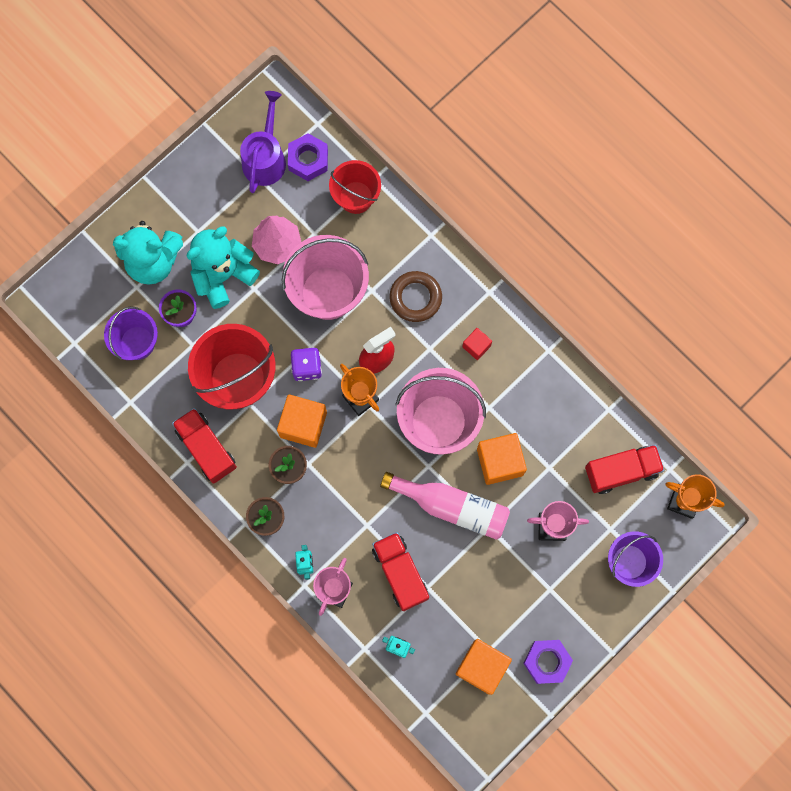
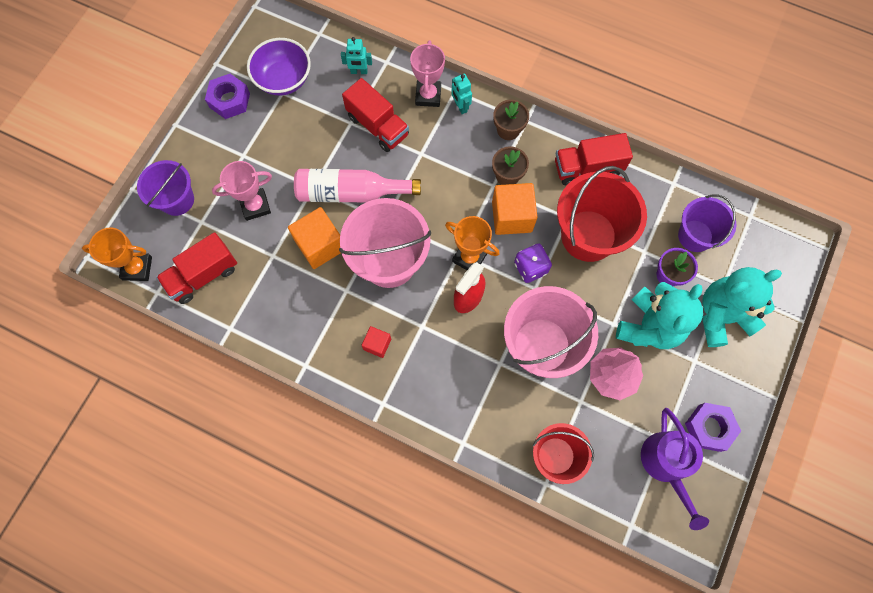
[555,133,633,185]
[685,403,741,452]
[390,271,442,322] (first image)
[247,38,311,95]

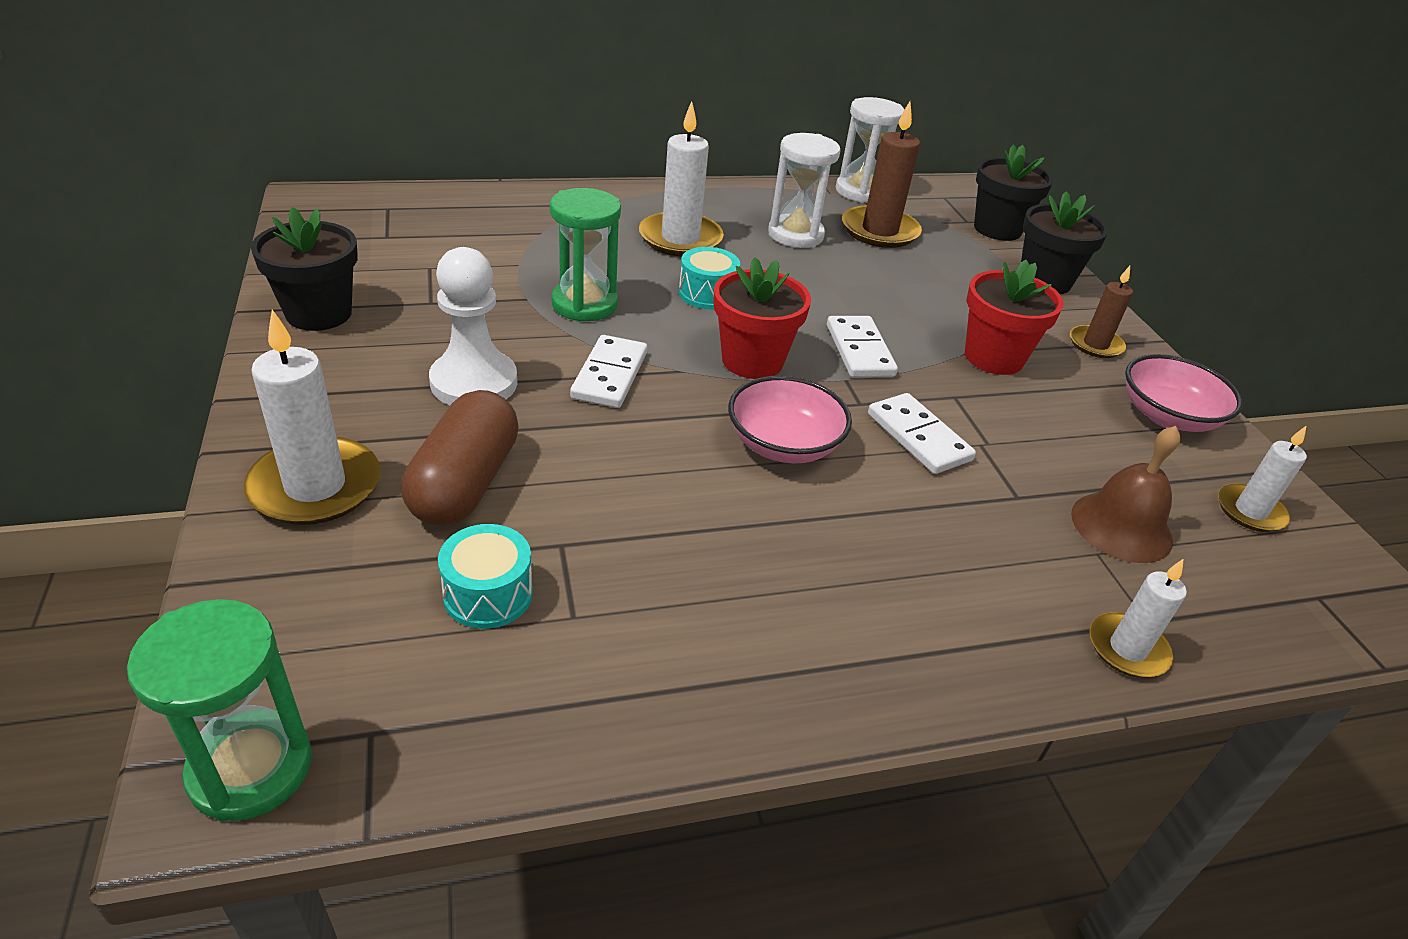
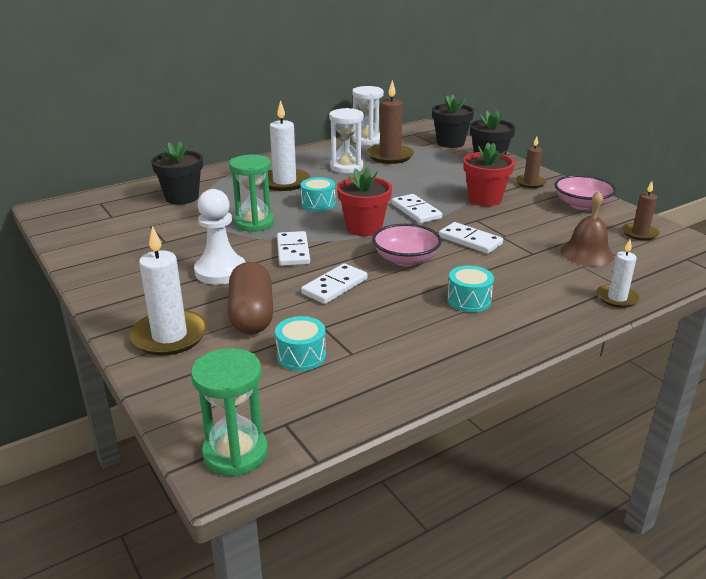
[151,141,203,205]
[622,181,659,241]
[301,263,368,304]
[447,265,494,312]

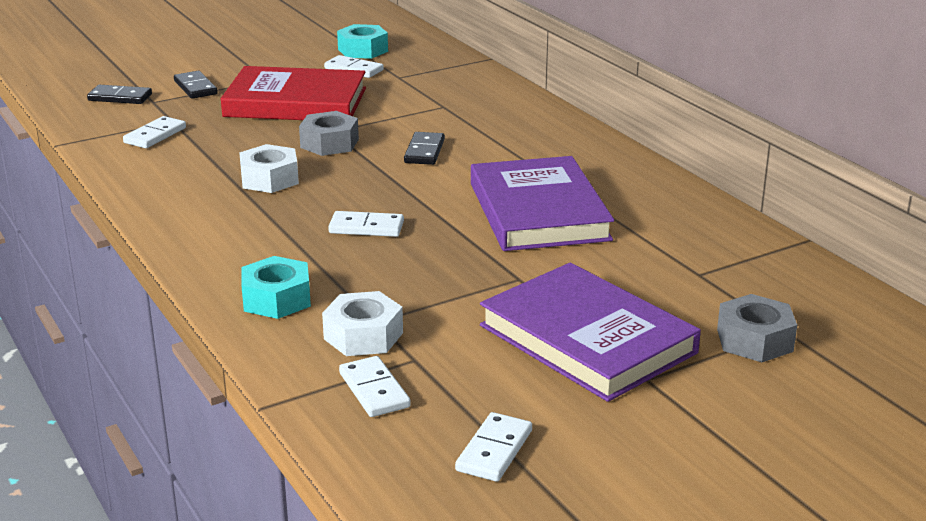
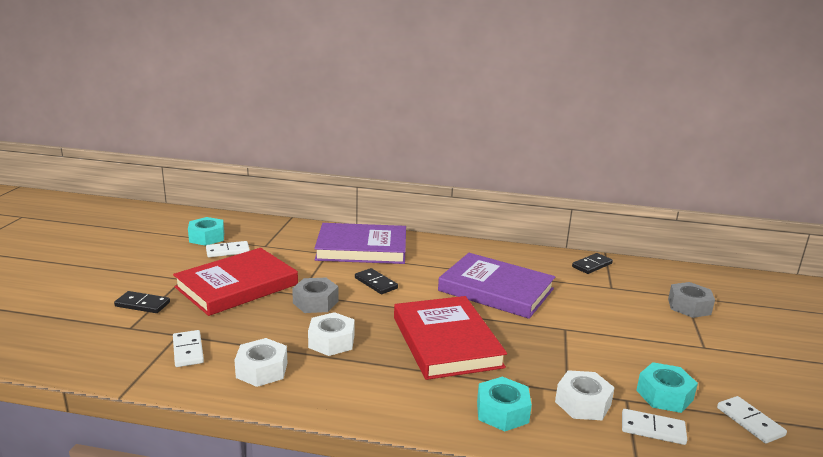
[572,253,613,274]
[394,296,507,380]
[314,223,406,264]
[234,338,288,387]
[636,362,698,413]

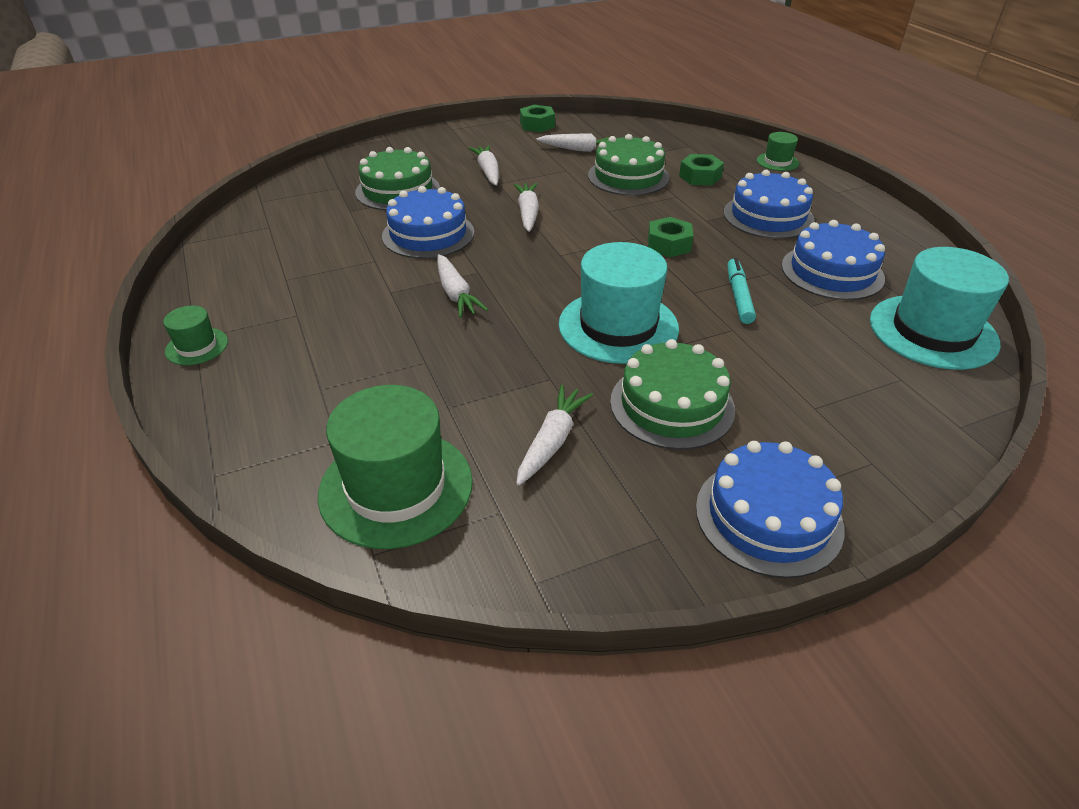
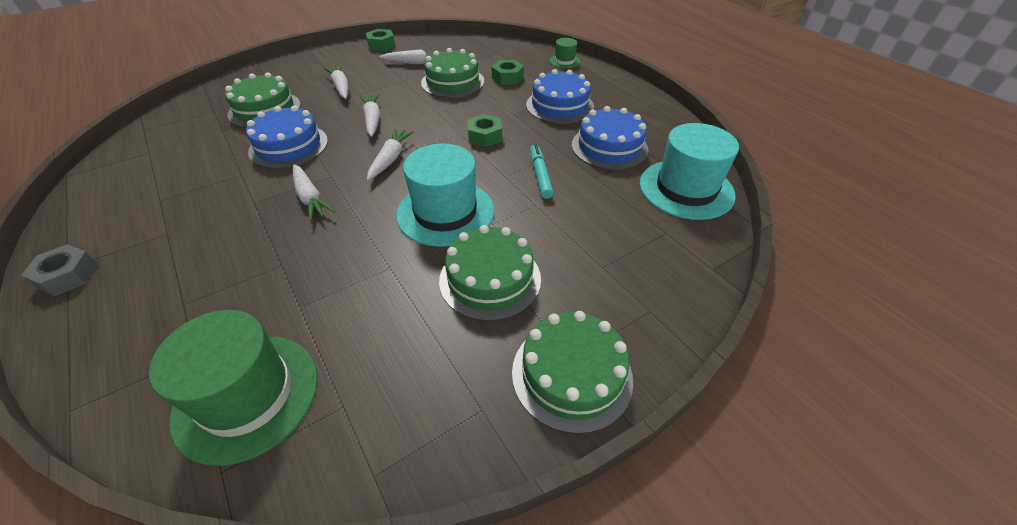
[21,244,98,296]
[367,128,414,180]
[512,311,633,434]

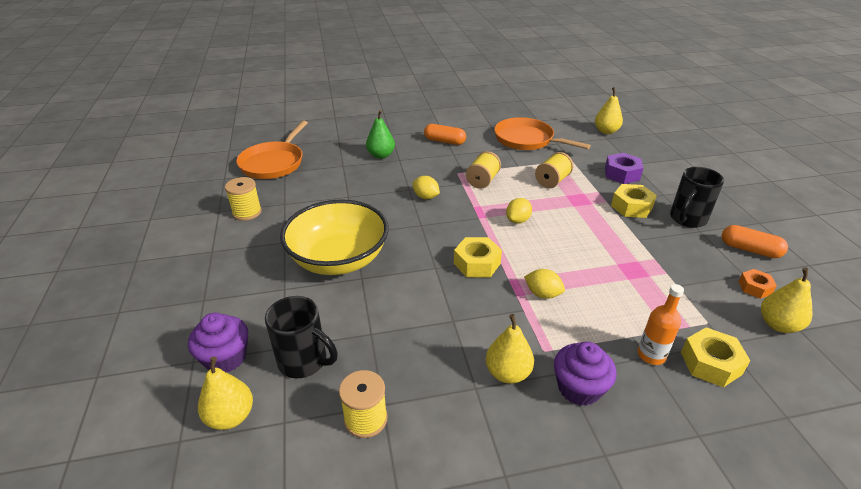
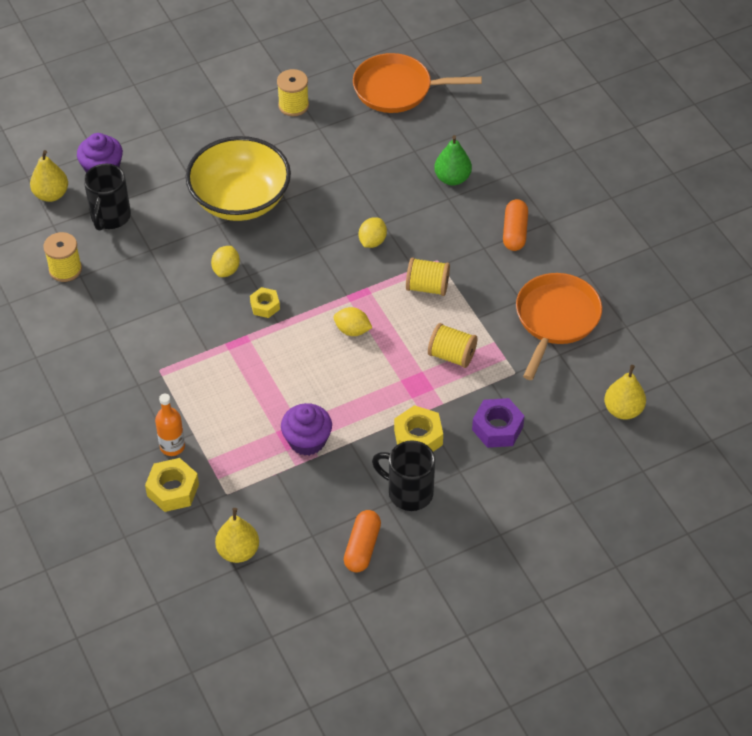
[250,287,280,318]
[486,314,534,384] (first image)
[211,246,240,277]
[281,403,332,456]
[738,269,777,299] (first image)

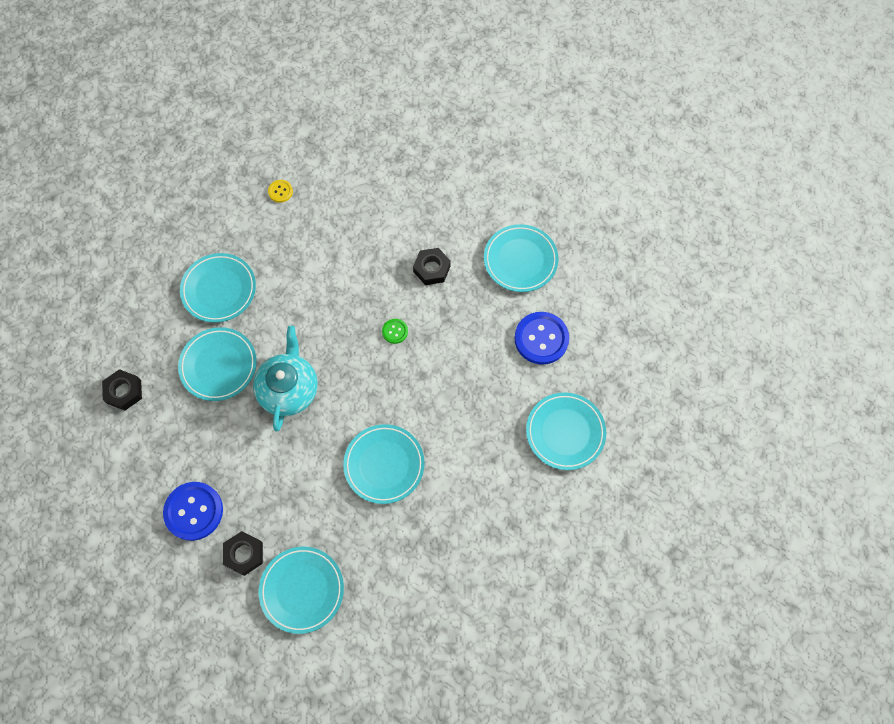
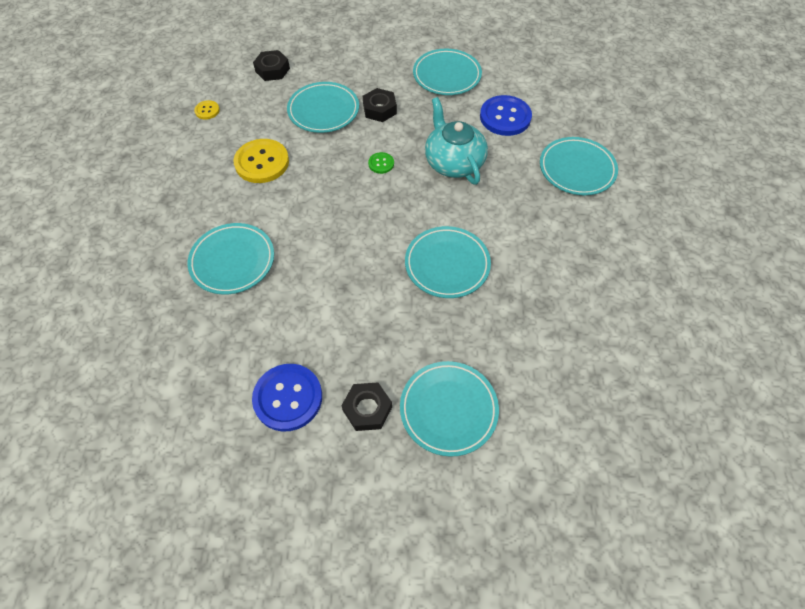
[253,50,290,81]
[287,82,359,133]
[425,97,488,185]
[234,139,289,183]

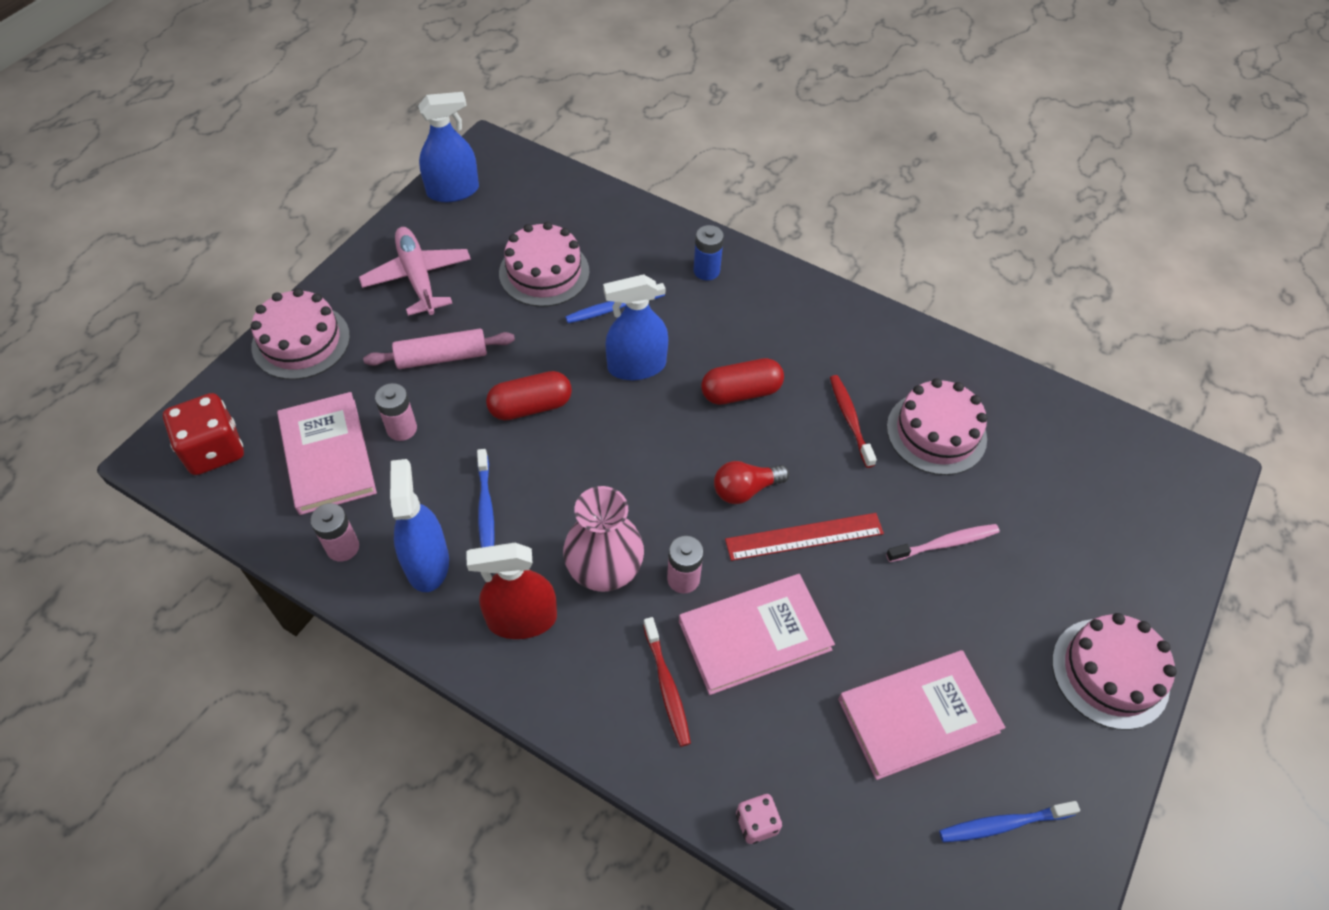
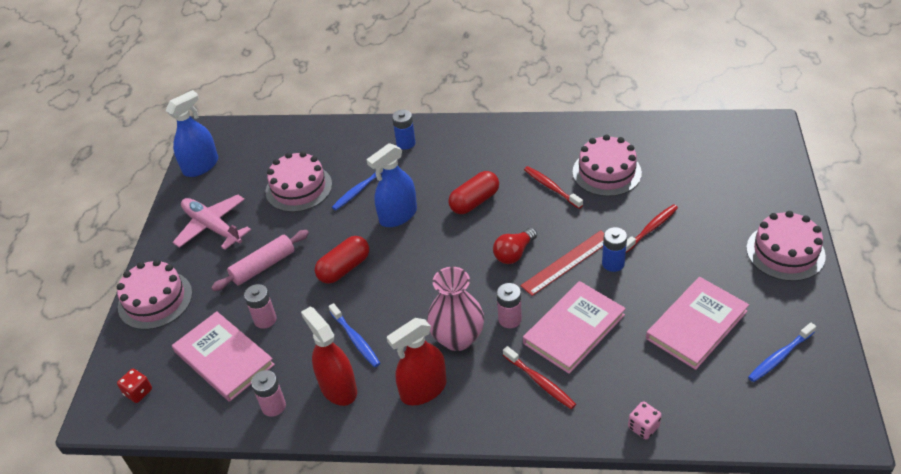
[117,369,152,403]
[301,306,357,406]
[626,204,678,253]
[602,227,627,272]

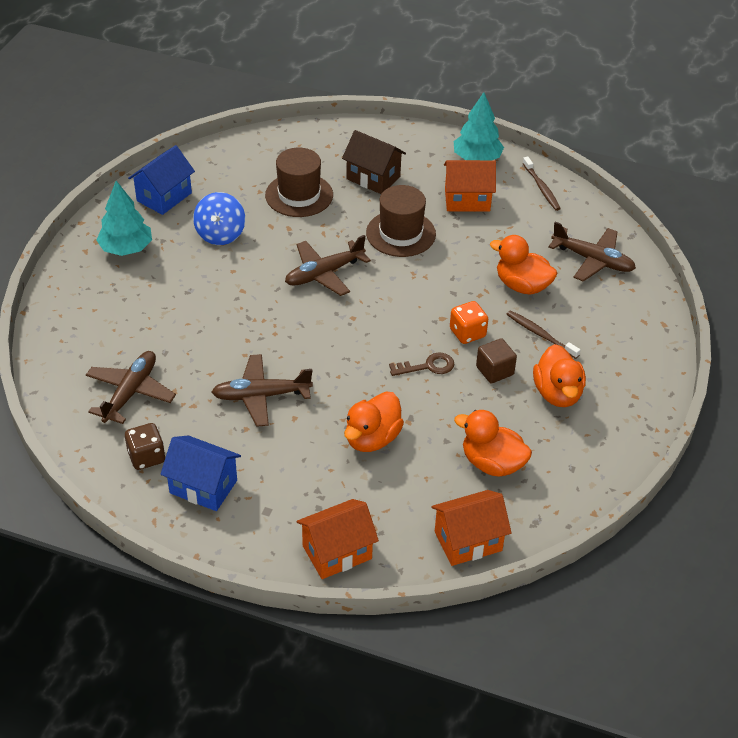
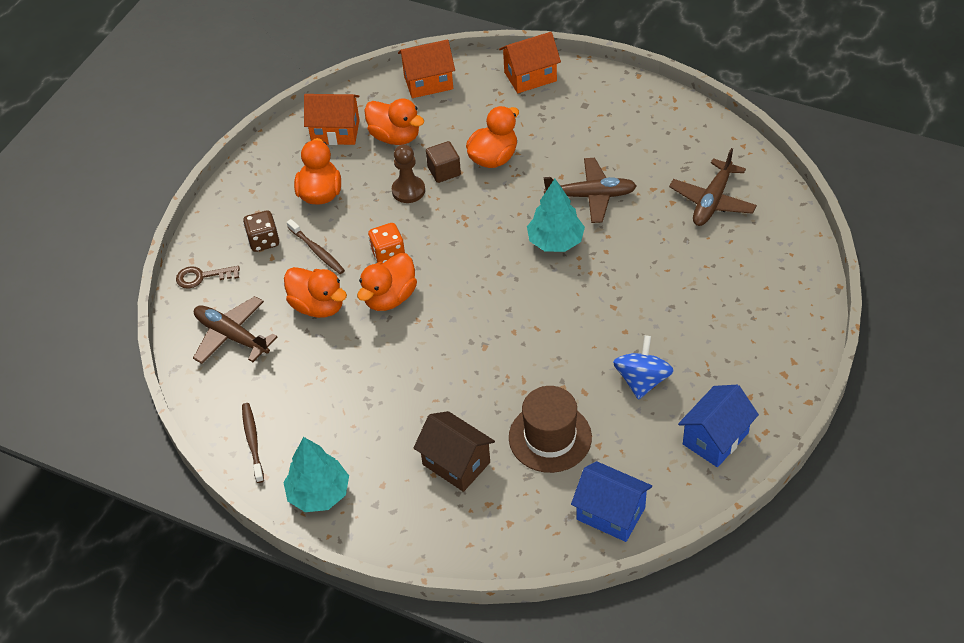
[527,179,585,252]
[243,210,279,252]
[571,461,652,542]
[285,235,371,296] (first image)
[366,185,436,257] (first image)
[176,266,240,289]
[304,94,360,145]
[426,141,461,183]
[357,253,417,311]
[392,144,425,203]

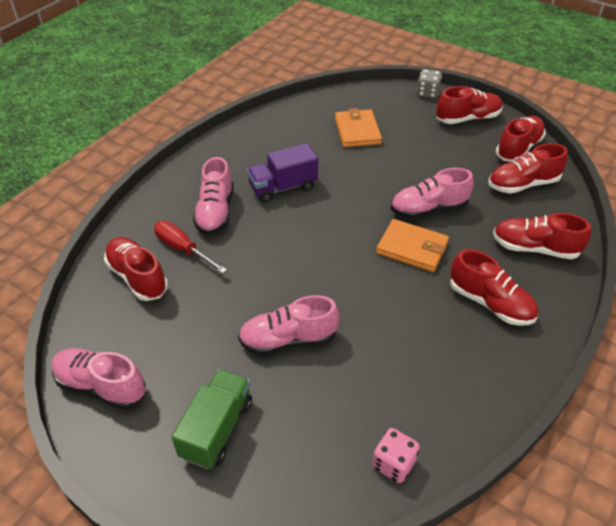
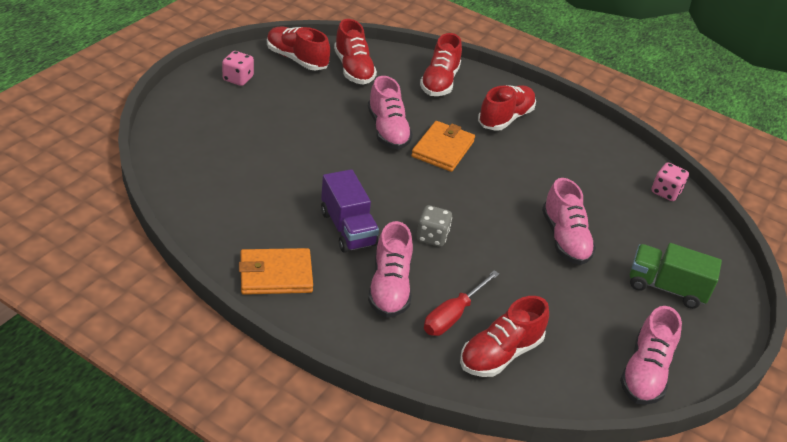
[368,221,413,318]
[239,248,313,295]
[416,205,452,247]
[222,51,254,86]

